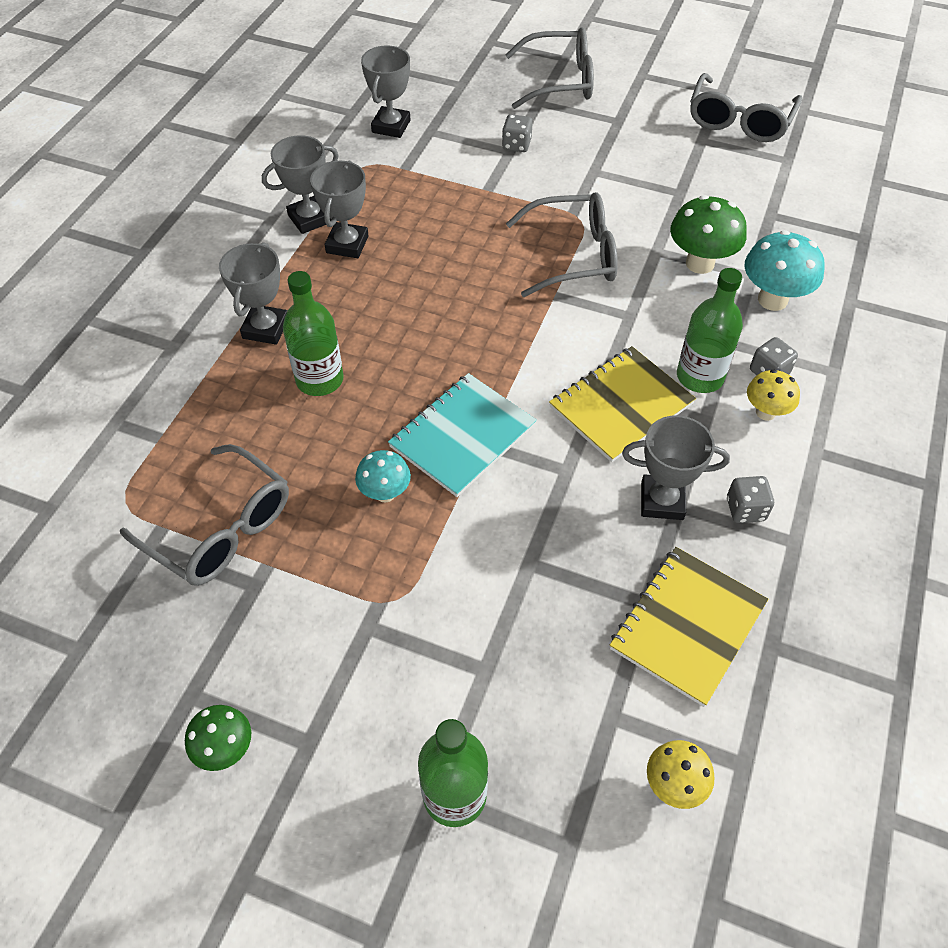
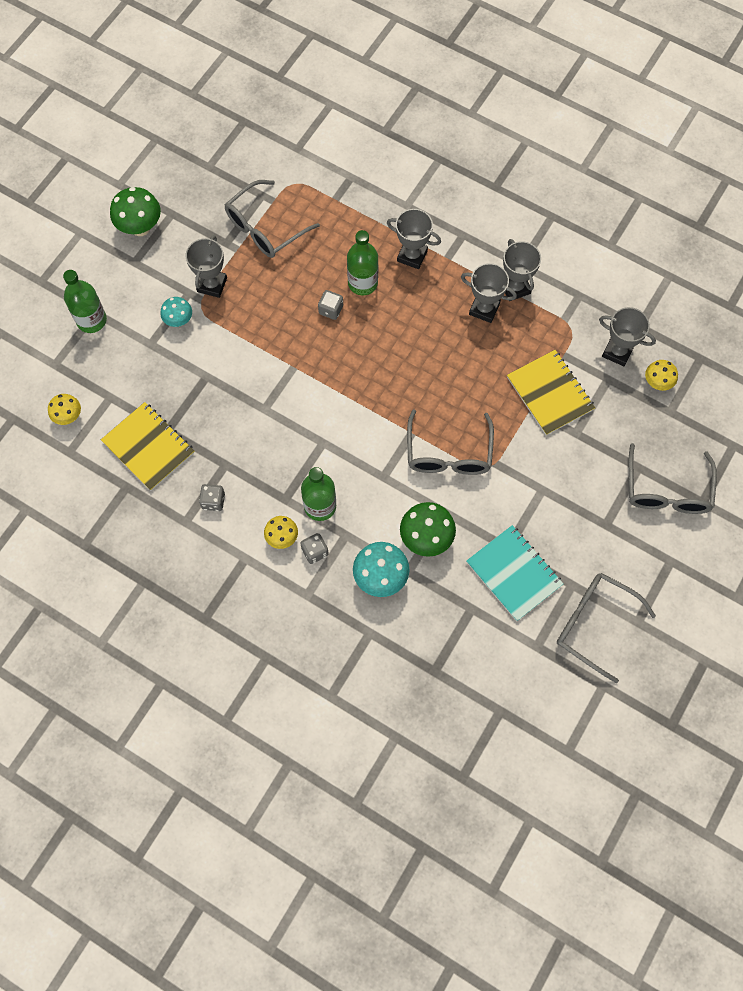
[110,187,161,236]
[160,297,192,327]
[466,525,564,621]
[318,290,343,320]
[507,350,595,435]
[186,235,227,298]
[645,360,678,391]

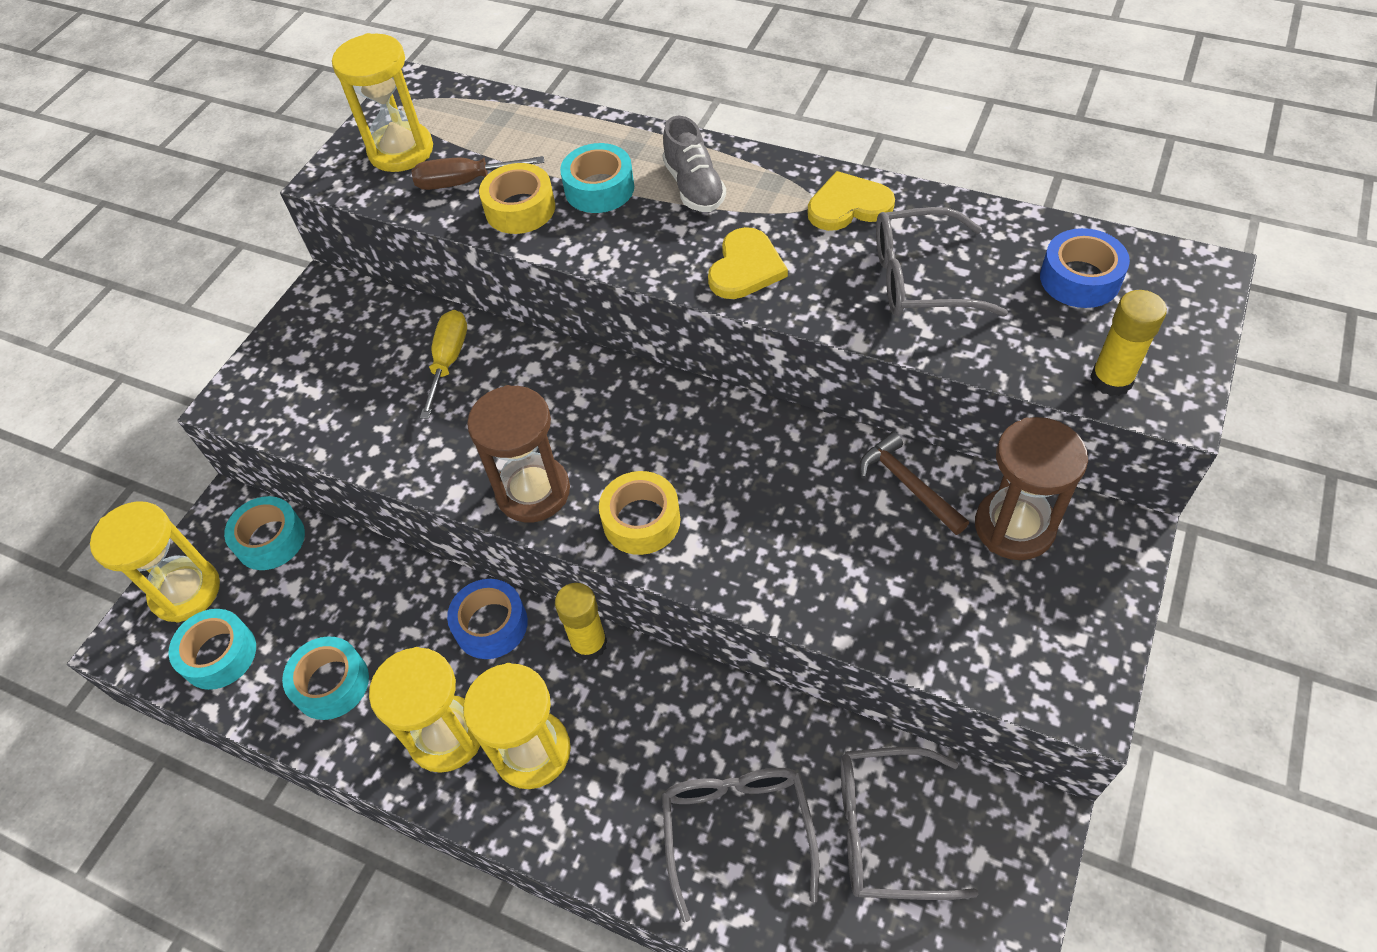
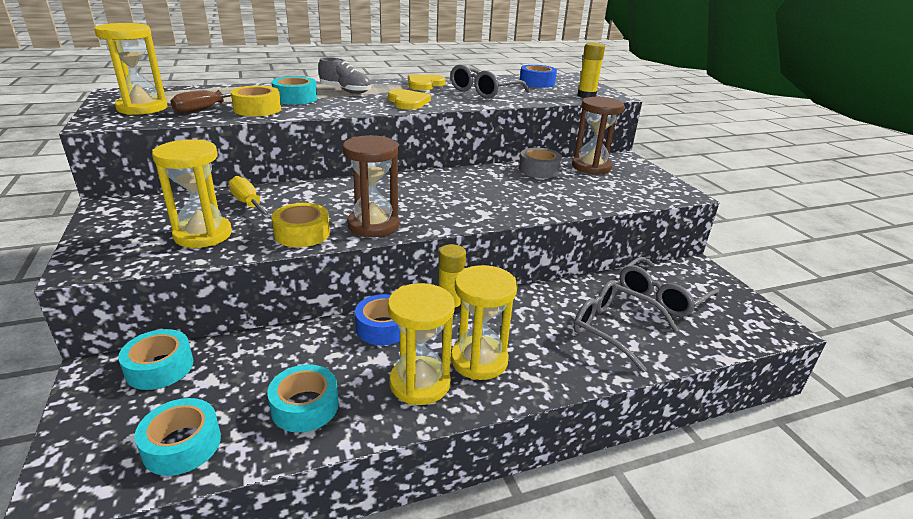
[152,139,232,248]
[272,203,330,247]
[519,148,562,178]

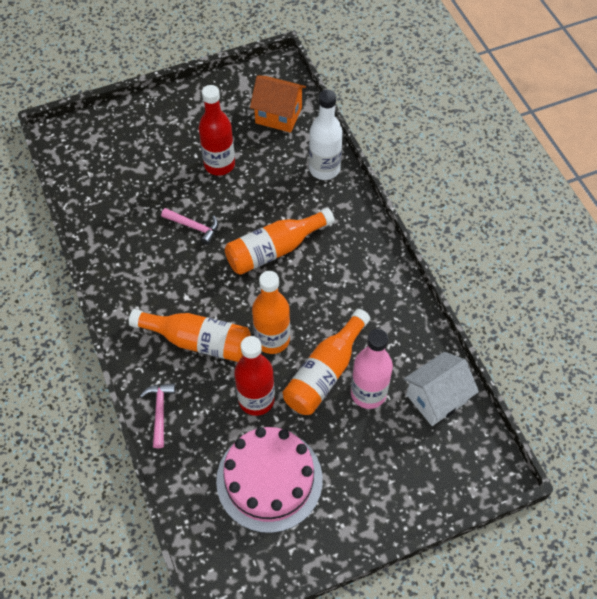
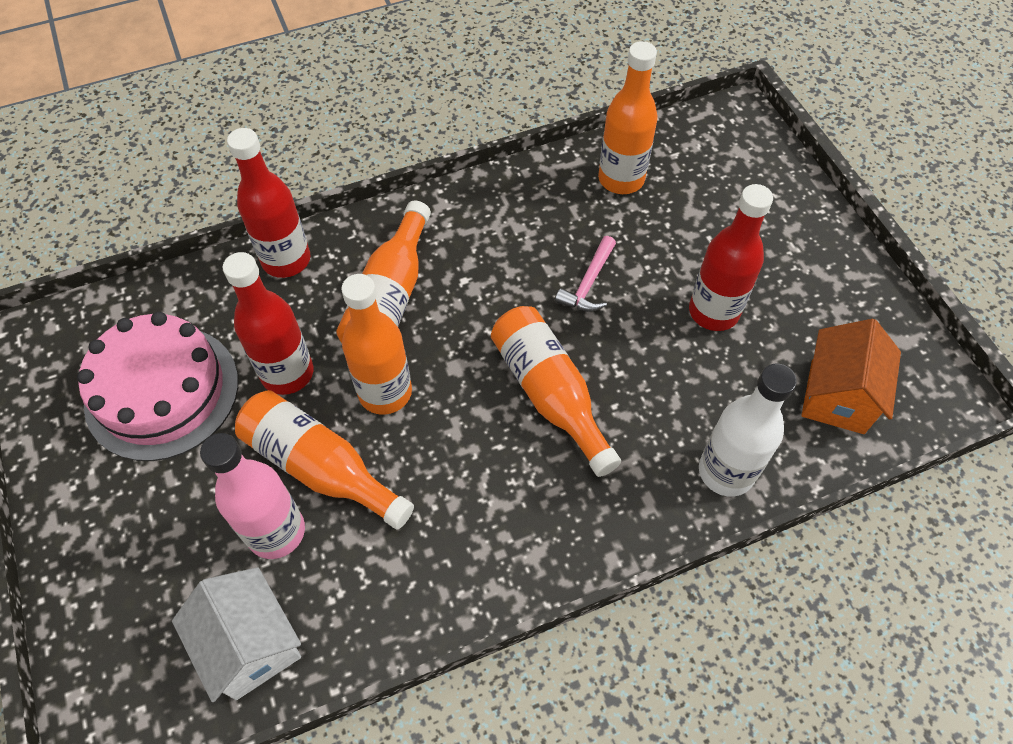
[227,128,310,278]
[598,41,658,194]

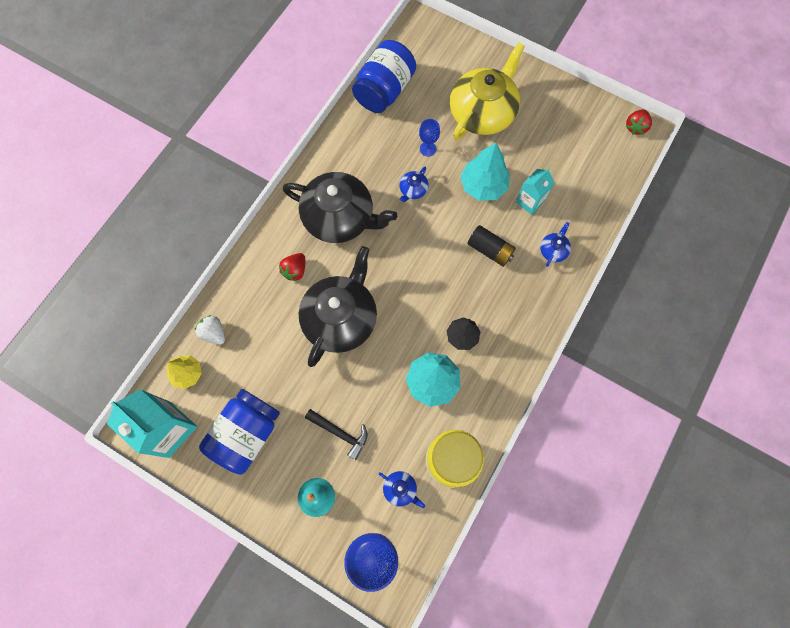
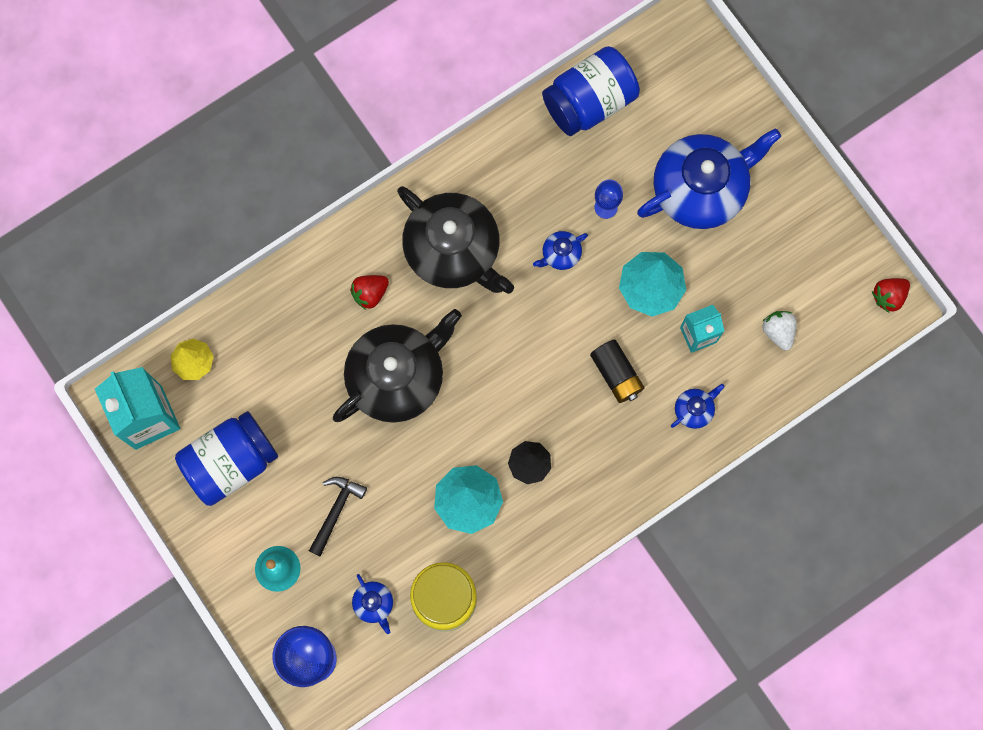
[762,311,797,351]
[309,477,367,556]
[637,128,781,229]

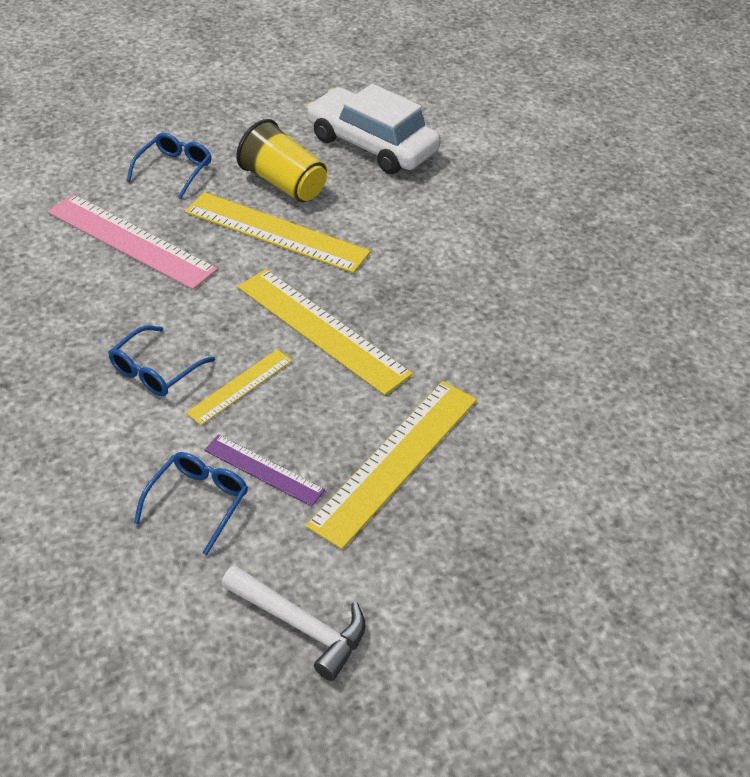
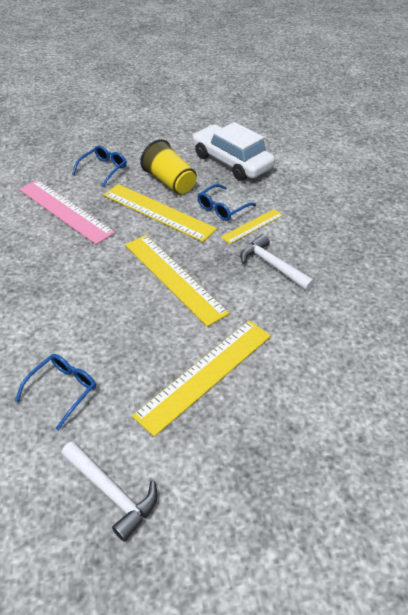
[198,184,256,221]
[221,209,283,244]
[204,435,325,507] (first image)
[240,234,315,291]

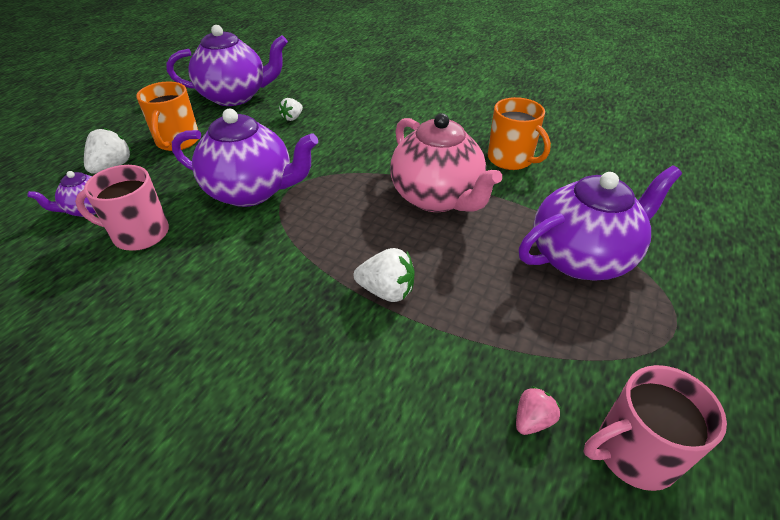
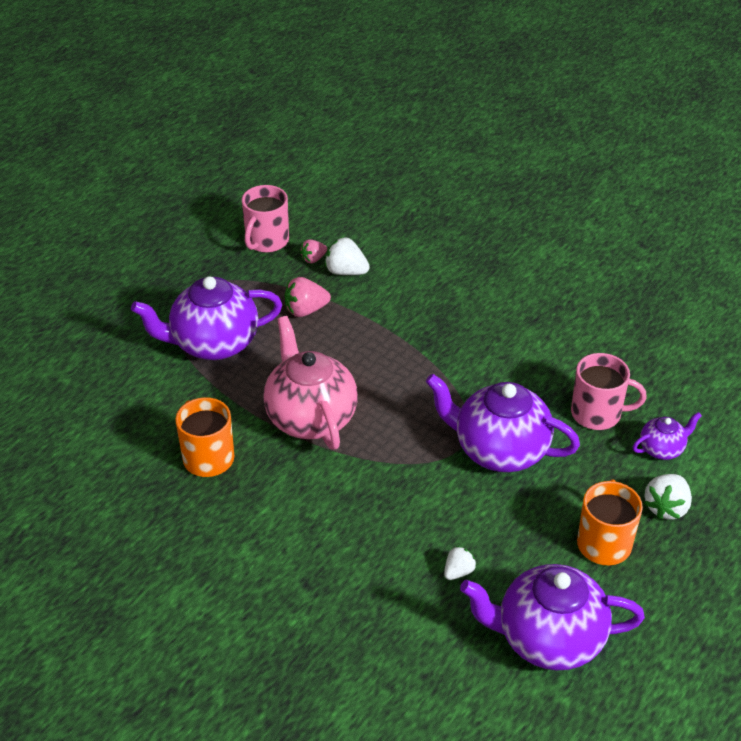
[325,237,370,275]
[242,185,289,253]
[284,277,331,317]

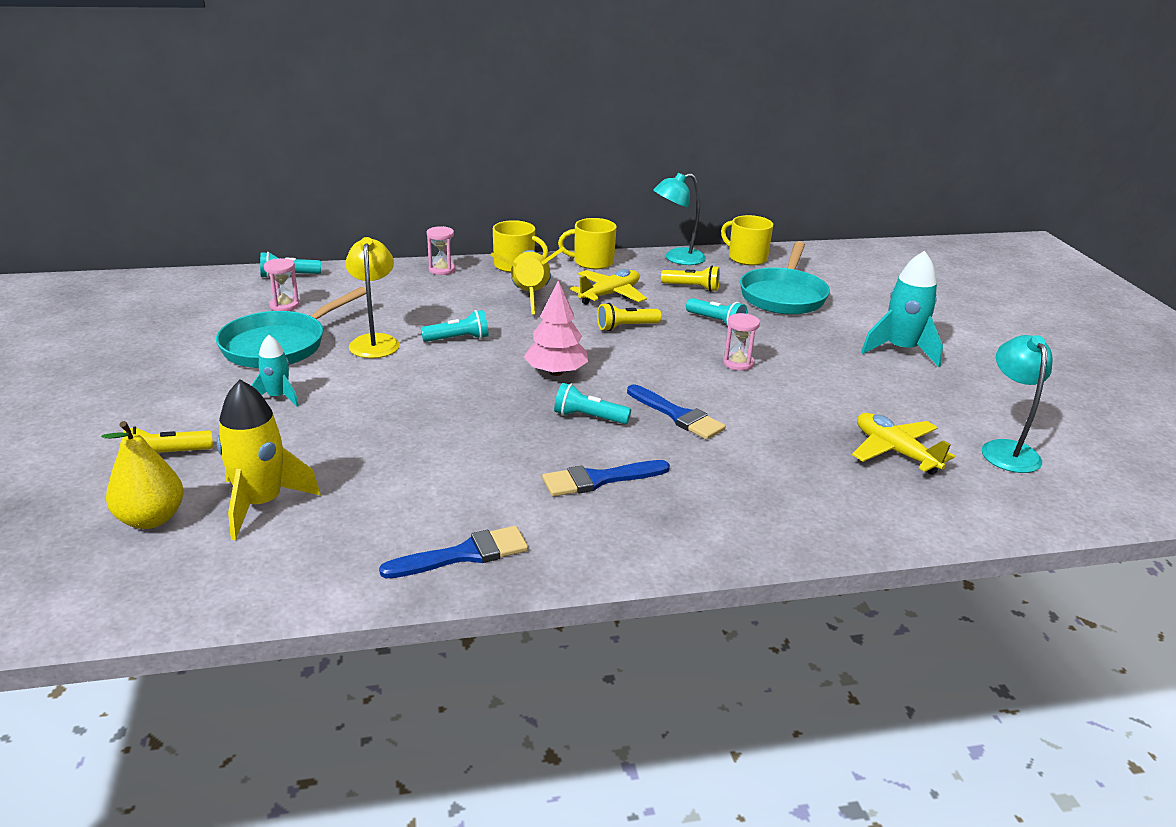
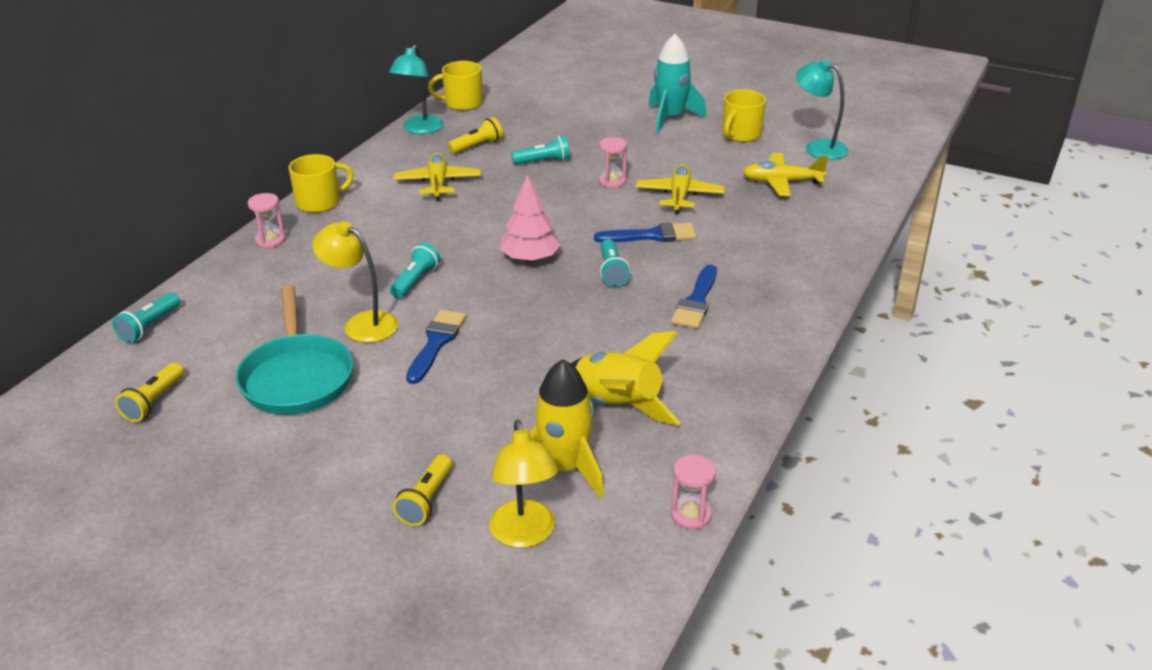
[489,419,558,548]
[251,335,299,406] (first image)
[671,455,716,529]
[406,310,466,384]
[571,331,680,425]
[600,239,630,287]
[722,90,766,142]
[115,362,184,422]
[740,241,830,315] (first image)
[636,165,725,214]

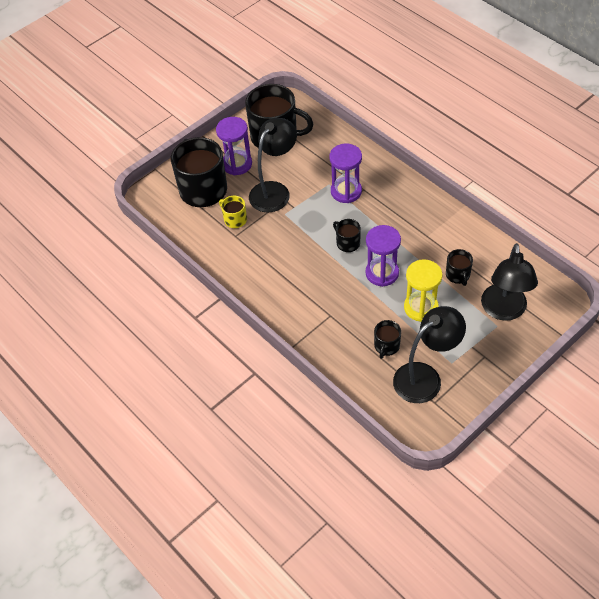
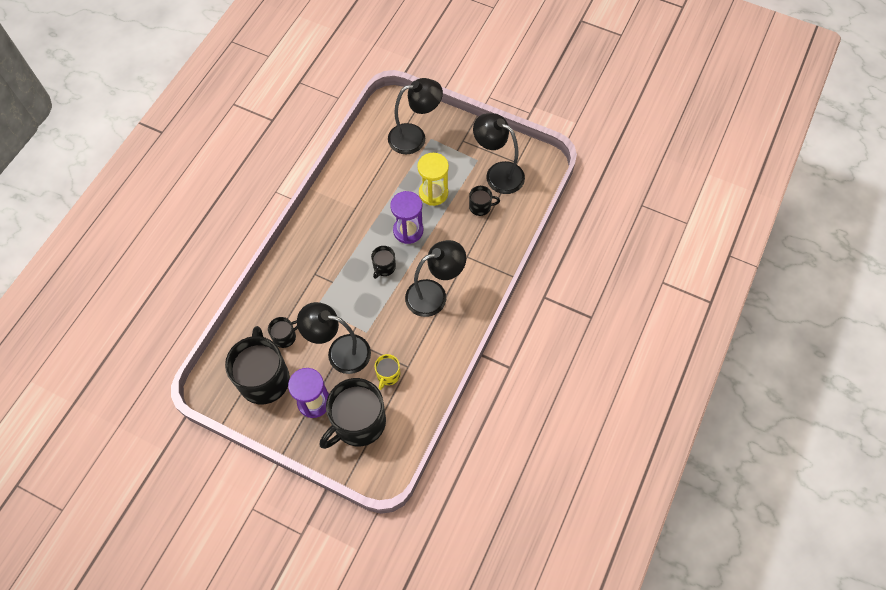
[329,144,362,203] (first image)
[268,317,298,348]
[405,240,466,317]

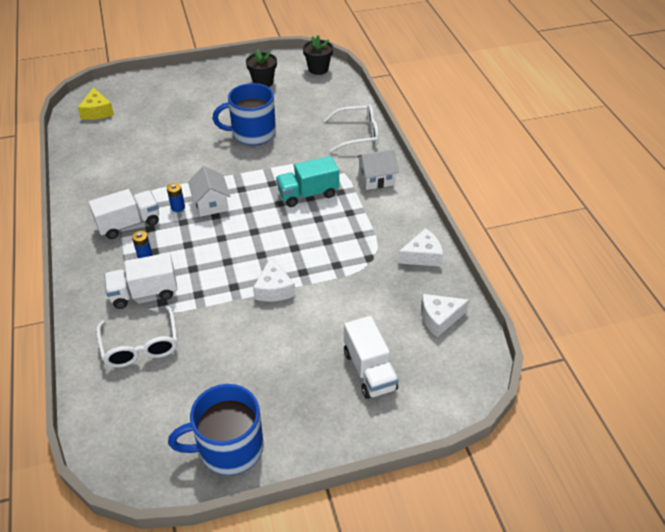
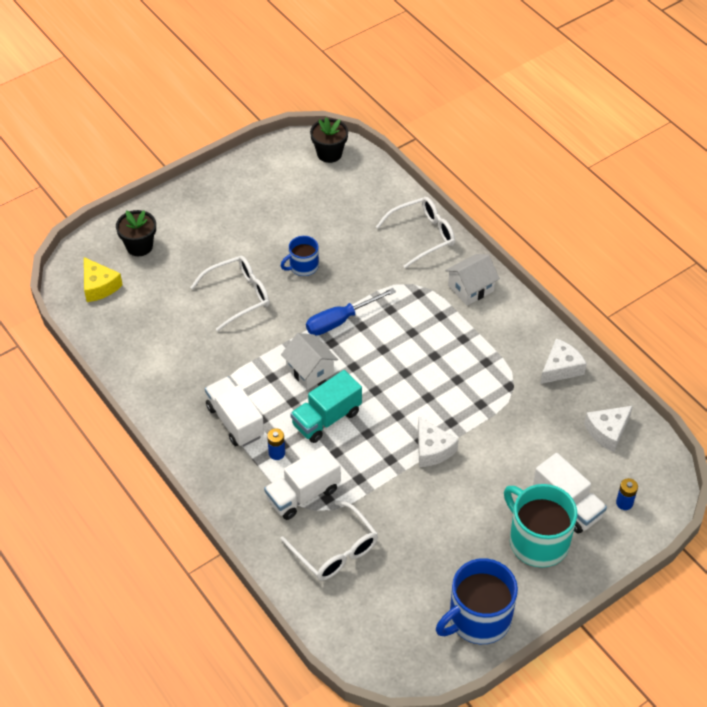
[205,377,264,447]
[616,478,638,510]
[281,236,319,276]
[116,210,156,256]
[290,370,362,443]
[190,256,270,331]
[306,288,396,335]
[504,484,577,568]

